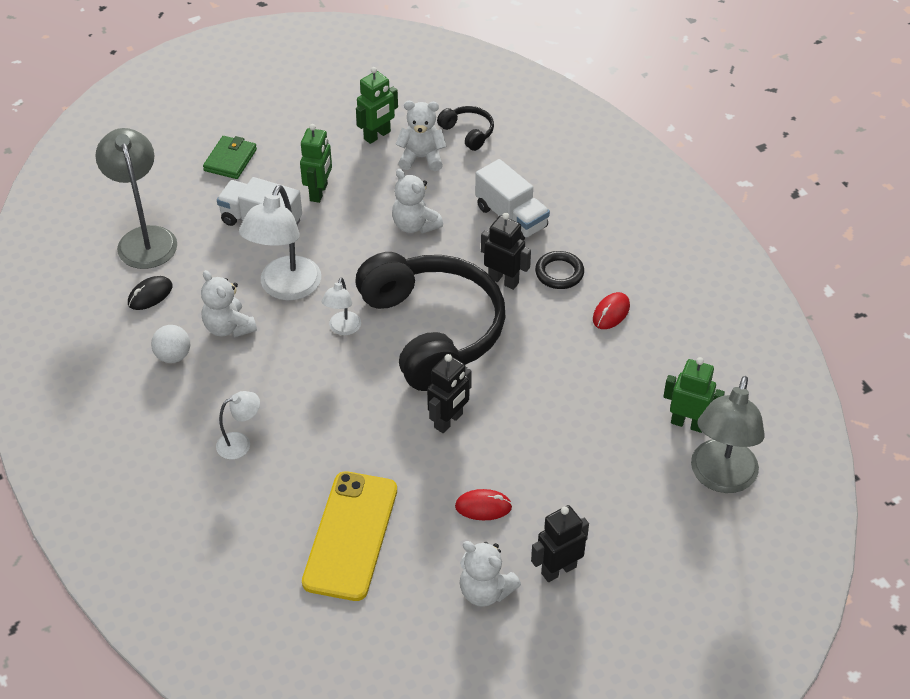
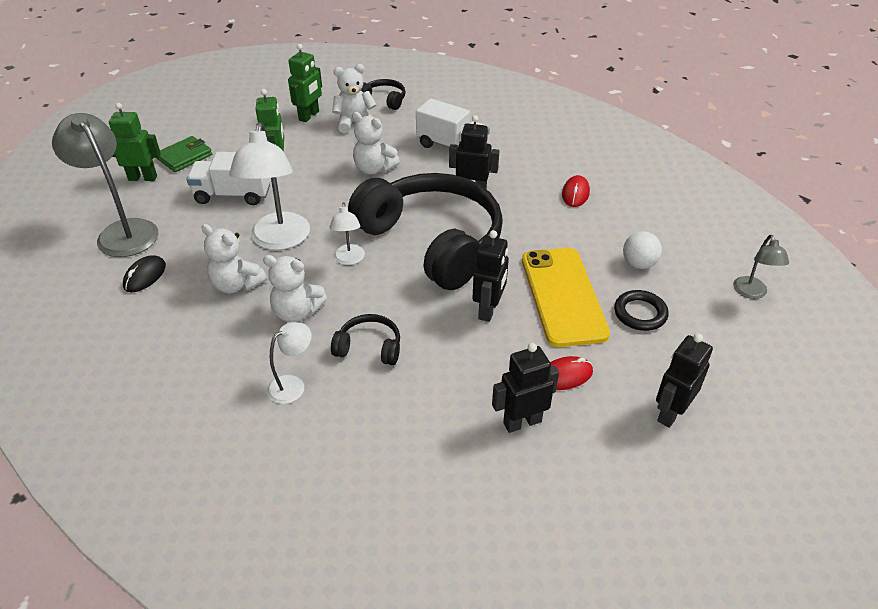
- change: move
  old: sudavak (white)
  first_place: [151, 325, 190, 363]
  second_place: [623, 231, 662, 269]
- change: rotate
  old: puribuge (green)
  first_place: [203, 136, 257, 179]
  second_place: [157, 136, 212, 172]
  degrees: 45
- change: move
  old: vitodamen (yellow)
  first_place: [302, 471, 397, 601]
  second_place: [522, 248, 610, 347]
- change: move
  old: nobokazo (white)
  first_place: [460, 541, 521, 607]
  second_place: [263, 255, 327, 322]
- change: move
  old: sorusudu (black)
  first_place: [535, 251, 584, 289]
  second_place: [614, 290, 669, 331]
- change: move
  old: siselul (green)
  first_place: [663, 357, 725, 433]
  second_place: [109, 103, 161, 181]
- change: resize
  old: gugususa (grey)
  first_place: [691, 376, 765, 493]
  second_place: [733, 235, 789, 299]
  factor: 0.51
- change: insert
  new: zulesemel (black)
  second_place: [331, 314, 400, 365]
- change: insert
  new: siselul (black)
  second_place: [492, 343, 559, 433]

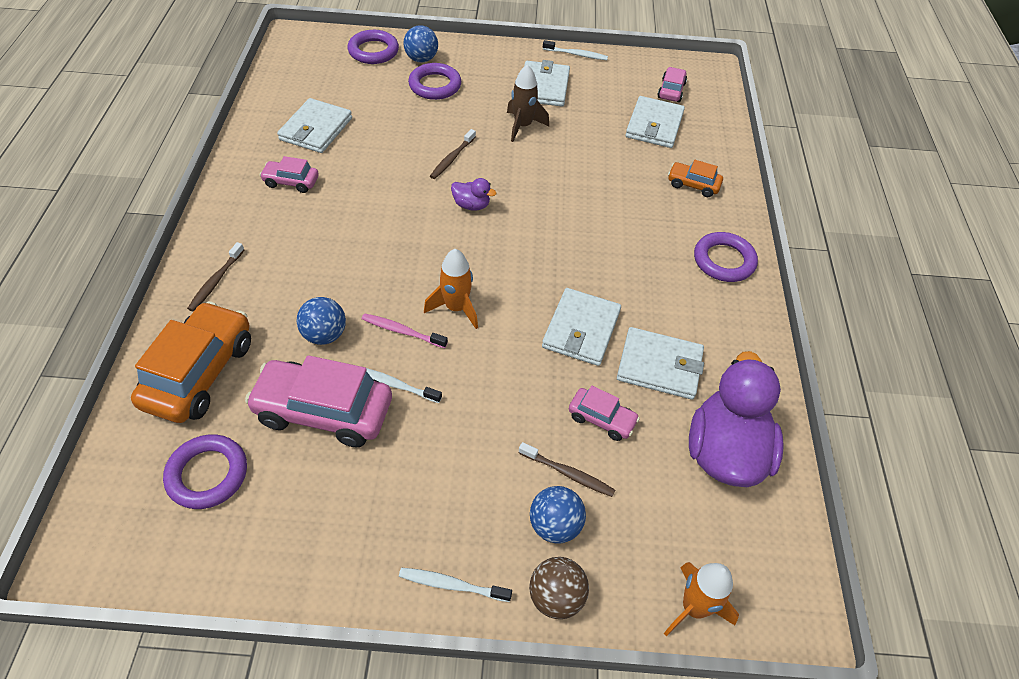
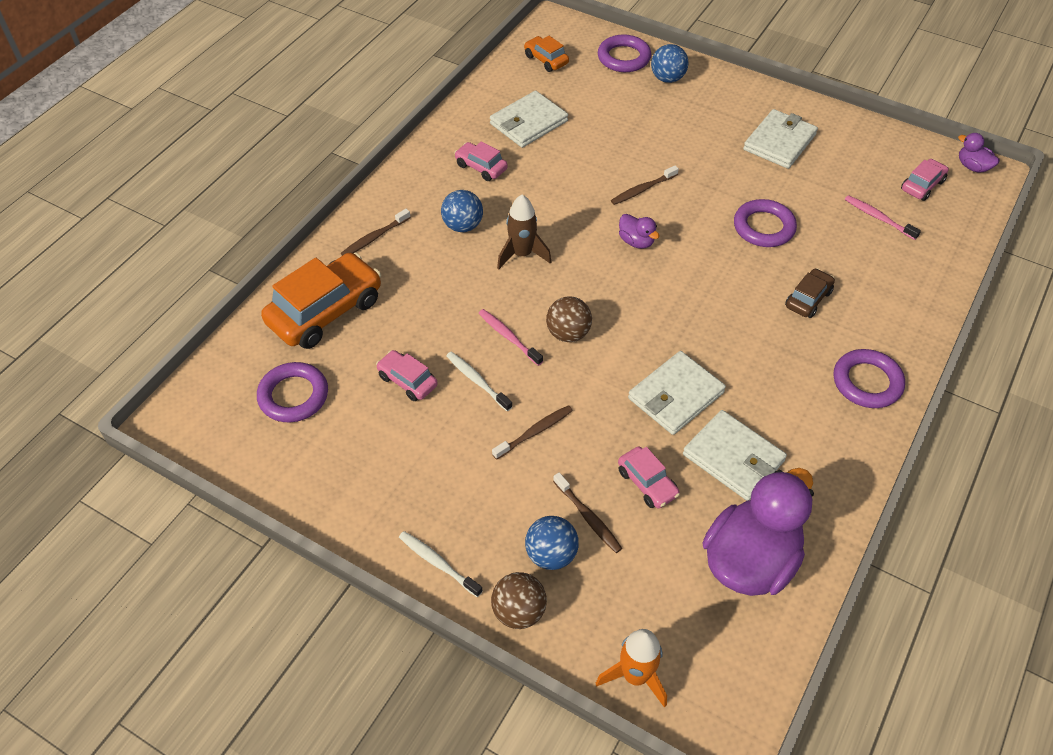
- change: resize
  old: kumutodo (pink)
  first_place: [245, 355, 392, 448]
  second_place: [376, 350, 438, 401]
  factor: 0.51
- change: move
  old: sudavak (blue)
  first_place: [297, 297, 346, 345]
  second_place: [441, 190, 483, 232]
- change: move
  old: sorusudu (purple)
  first_place: [408, 63, 461, 100]
  second_place: [734, 199, 797, 247]
- change: replace
  old: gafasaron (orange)
  new: sudavak (brown)
  first_place: [424, 249, 478, 329]
  second_place: [546, 296, 592, 342]
- change: move
  old: gafasaron (brown)
  first_place: [507, 64, 549, 142]
  second_place: [497, 195, 551, 269]
- change: delete
  old: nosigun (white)
  first_place: [543, 40, 608, 60]
- change: replace
  old: puribuge (white)
  new: nosigun (pink)
  first_place: [625, 96, 685, 148]
  second_place: [845, 195, 921, 240]
- change: move
  old: kumutodo (orange)
  first_place: [668, 160, 723, 197]
  second_place: [524, 36, 569, 72]
- change: insert
  new: nosigun (brown)
  second_place: [492, 405, 573, 460]
- change: insert
  new: kumutodo (brown)
  second_place: [785, 268, 835, 318]
- change: insert
  new: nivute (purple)
  second_place: [958, 133, 1000, 173]

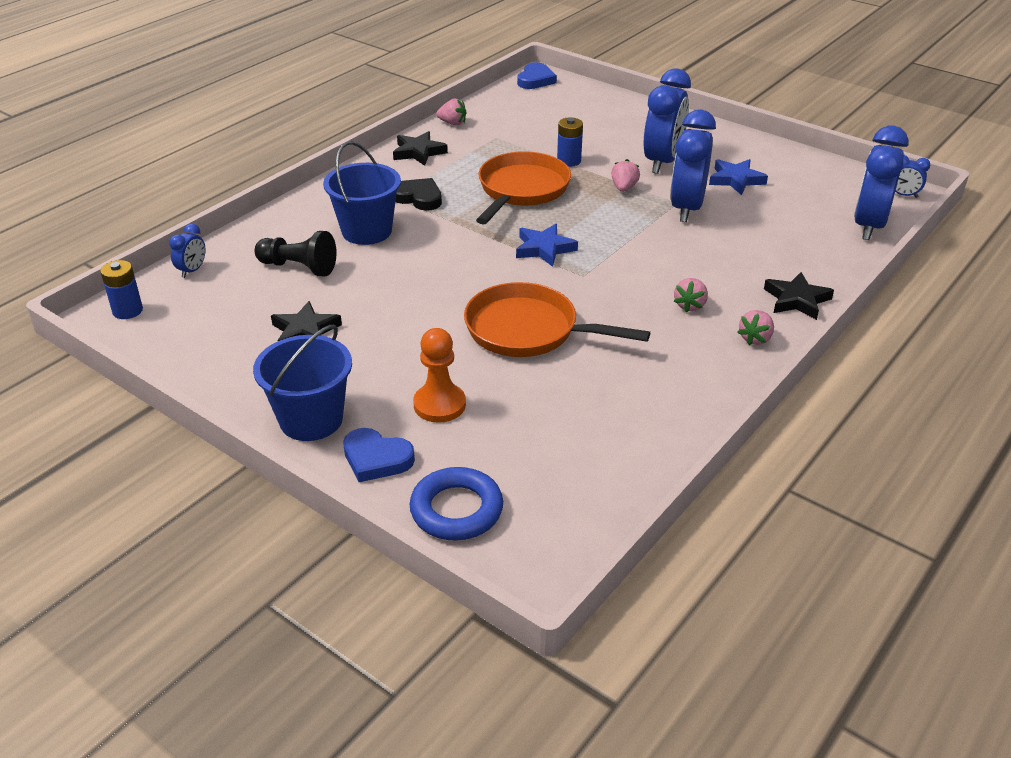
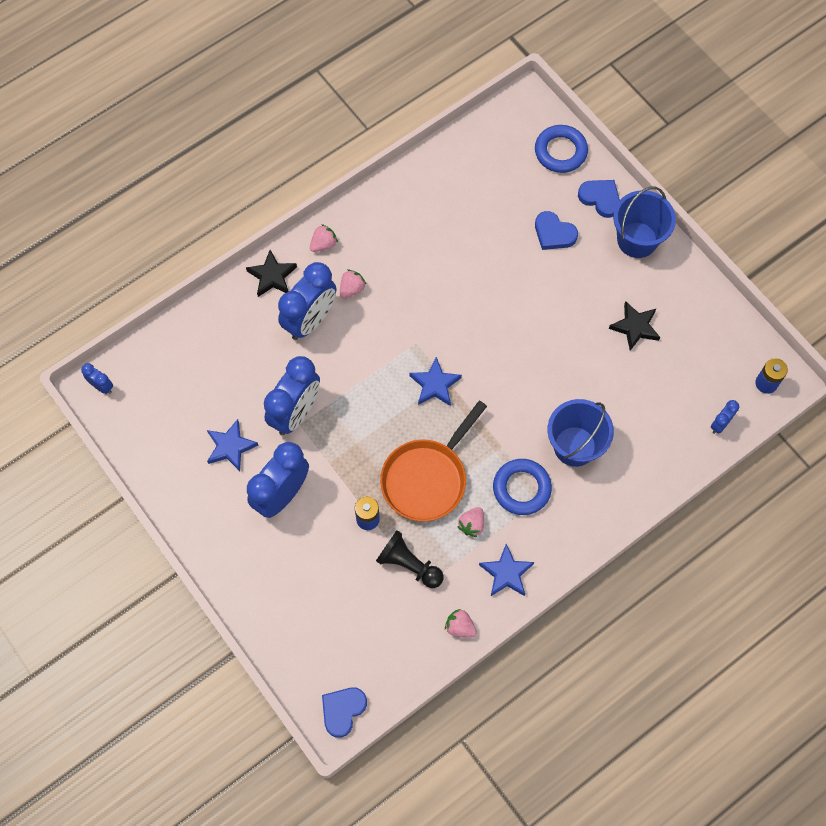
- change: move
  old: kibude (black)
  first_place: [255, 231, 337, 276]
  second_place: [376, 530, 444, 588]
- change: recolor
  old: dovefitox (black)
  new: dovefitox (blue)
  first_place: [393, 131, 448, 166]
  second_place: [479, 544, 534, 596]
- change: replace
  old: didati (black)
  new: sorusudu (blue)
  first_place: [395, 178, 442, 211]
  second_place: [493, 459, 552, 515]
- change: replace
  old: kibude (orange)
  new: didati (blue)
  first_place: [413, 328, 466, 423]
  second_place: [535, 211, 578, 250]
- change: delete
  old: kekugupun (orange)
  first_place: [464, 282, 650, 357]
- change: move
  old: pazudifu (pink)
  first_place: [611, 159, 640, 192]
  second_place: [457, 507, 484, 537]
- change: move
  old: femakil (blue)
  first_place: [854, 126, 908, 240]
  second_place: [278, 262, 336, 340]

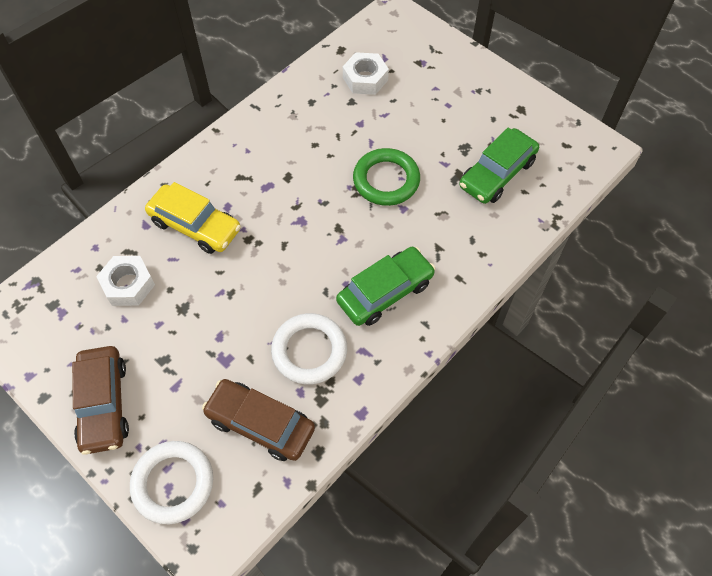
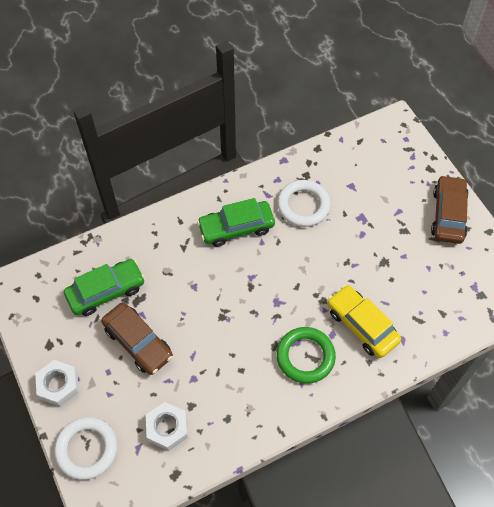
- change: move
  old: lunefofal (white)
  first_place: [96, 256, 155, 306]
  second_place: [35, 360, 79, 407]
- change: move
  old: sorusudu (white)
  first_place: [130, 441, 213, 524]
  second_place: [54, 417, 117, 480]
- change: move
  old: kumutodo (brown)
  first_place: [202, 379, 315, 461]
  second_place: [101, 302, 173, 375]
- change: move
  old: sorusudu (green)
  first_place: [353, 148, 420, 206]
  second_place: [276, 327, 336, 383]

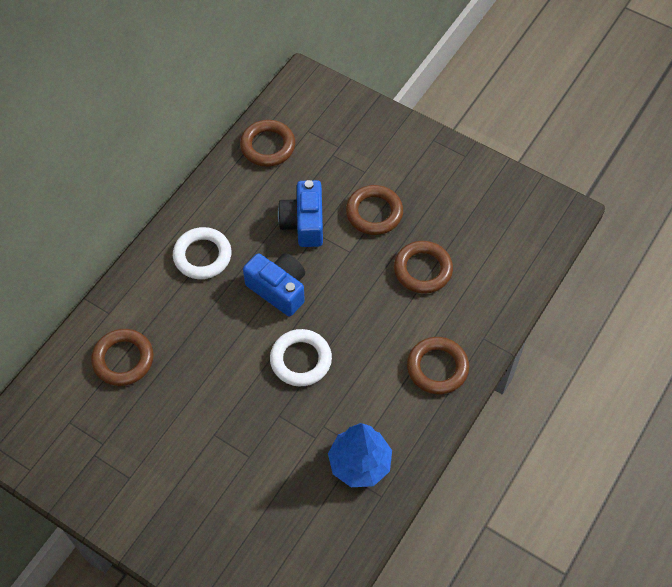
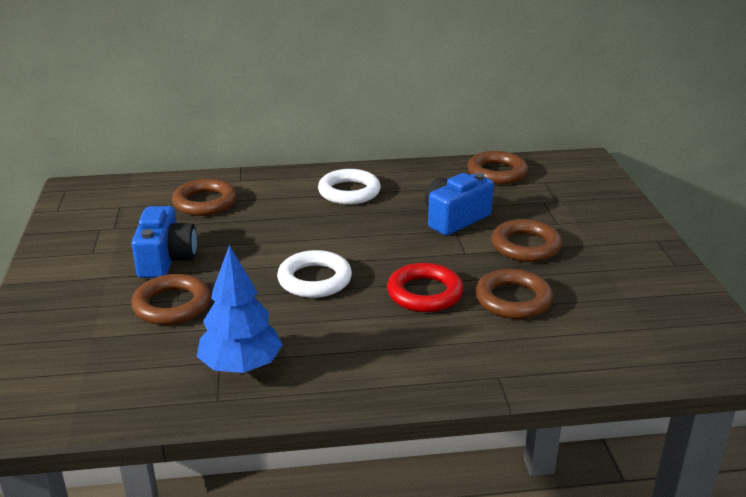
- change: move
  old: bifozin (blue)
  first_place: [243, 253, 305, 316]
  second_place: [131, 206, 197, 278]
- change: move
  old: sorusudu (brown)
  first_place: [407, 337, 469, 394]
  second_place: [131, 274, 211, 325]
- change: insert
  new: sorusudu (red)
  second_place: [387, 263, 463, 312]

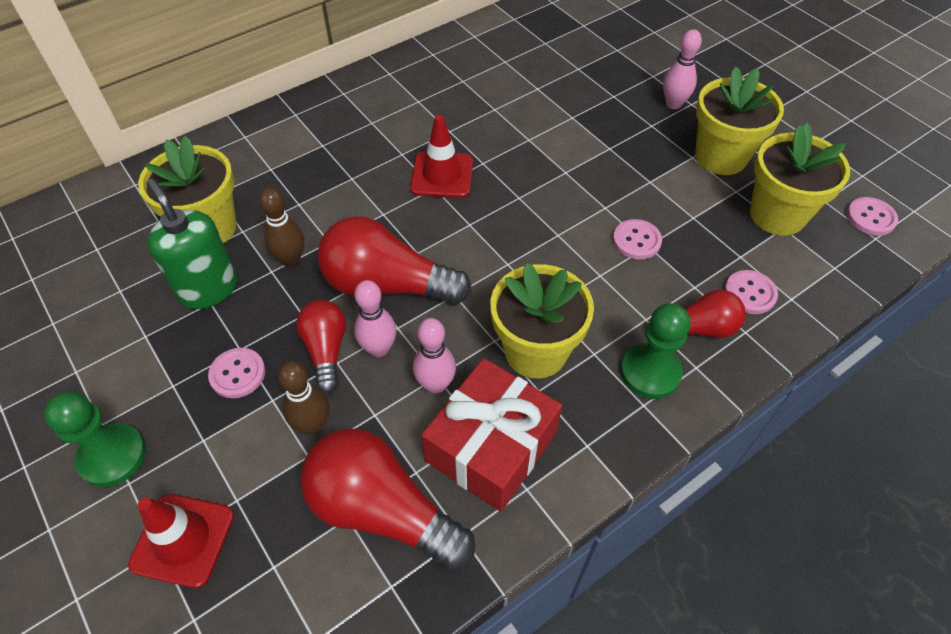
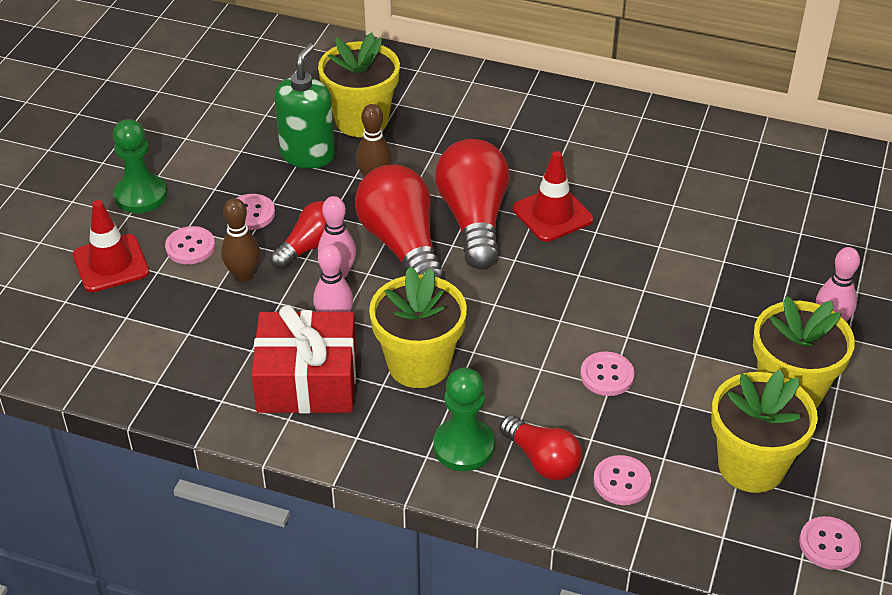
- change: move
  old: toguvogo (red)
  first_place: [300, 429, 475, 570]
  second_place: [435, 139, 510, 270]
- change: insert
  new: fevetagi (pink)
  second_place: [165, 226, 215, 264]

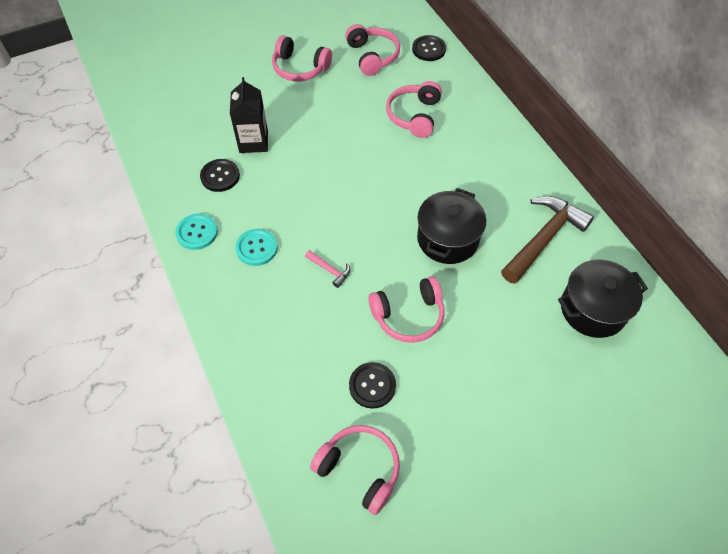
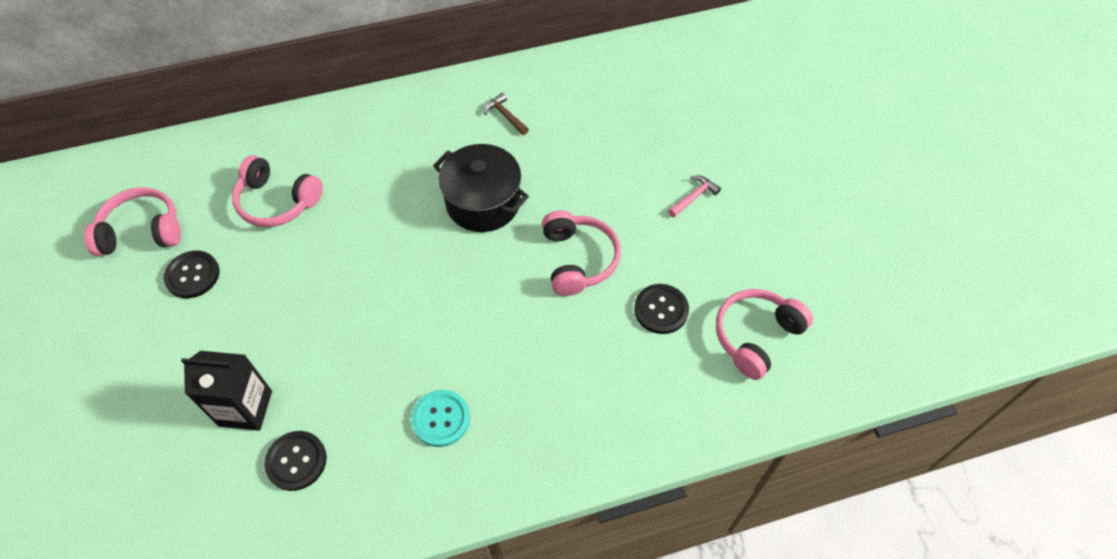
- change: delete
  old: fevetagi (turquoise)
  first_place: [176, 213, 218, 250]
- change: delete
  old: zulesemel (pink)
  first_place: [272, 35, 332, 81]
- change: move
  old: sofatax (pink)
  first_place: [305, 250, 350, 288]
  second_place: [668, 175, 721, 217]
- change: move
  old: fevetagi (black)
  first_place: [412, 35, 446, 61]
  second_place: [164, 251, 220, 298]
- change: resize
  old: sofatax (brown)
  first_place: [501, 196, 594, 284]
  second_place: [484, 93, 529, 135]
  factor: 0.43
- change: delete
  old: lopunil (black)
  first_place: [558, 259, 648, 338]

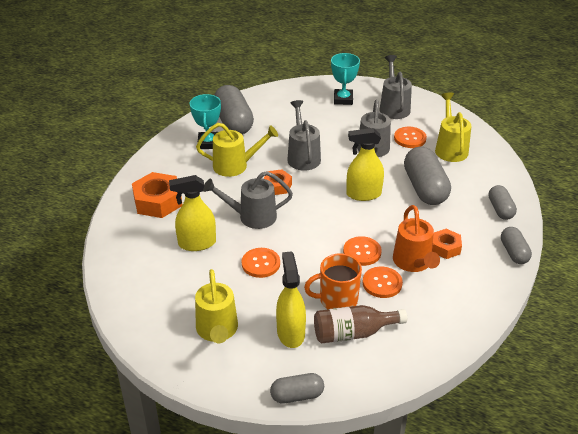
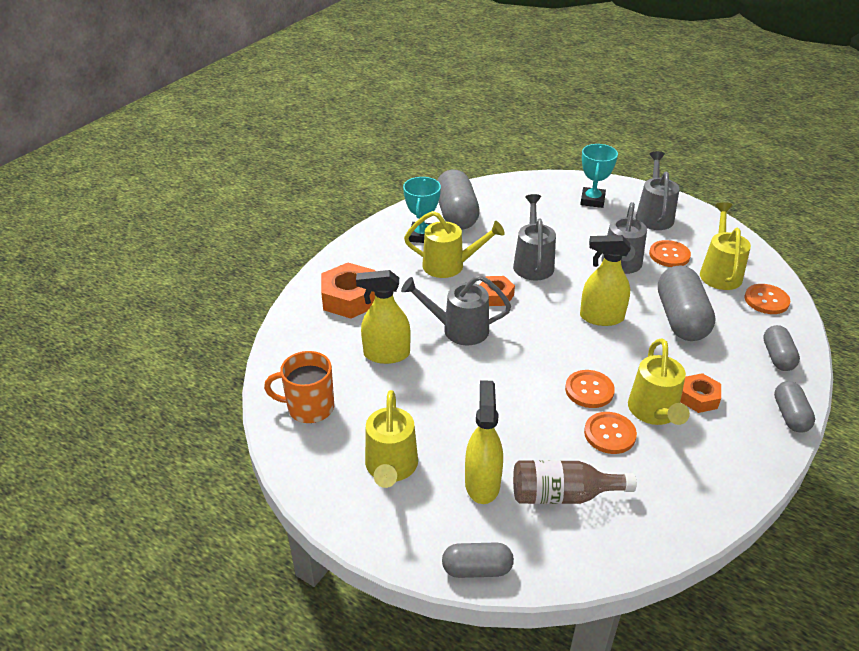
- change: move
  old: fevetagi (orange)
  first_place: [242, 248, 280, 278]
  second_place: [745, 284, 790, 314]
- change: move
  old: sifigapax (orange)
  first_place: [304, 253, 362, 309]
  second_place: [264, 351, 334, 423]
- change: recolor
  old: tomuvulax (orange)
  new: tomuvulax (yellow)
  first_place: [393, 205, 440, 272]
  second_place: [628, 338, 690, 425]

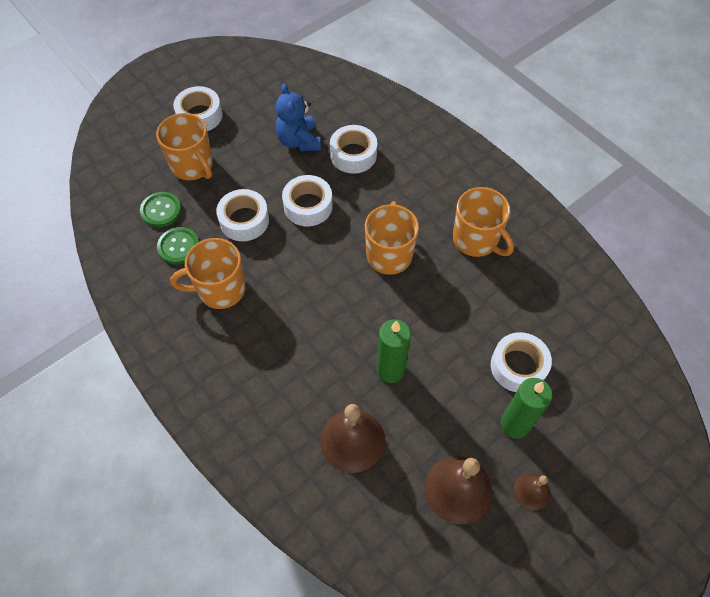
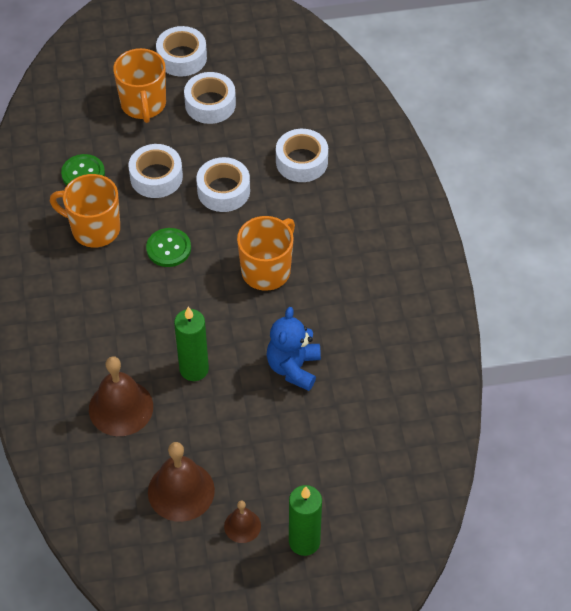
- change: move
  old: fevetagi (green)
  first_place: [140, 192, 182, 227]
  second_place: [146, 228, 191, 267]
- change: move
  old: nobokazo (blue)
  first_place: [275, 84, 321, 151]
  second_place: [267, 307, 321, 391]
- change: delete
  old: sifigapax (orange)
  first_place: [453, 187, 514, 257]
- change: move
  old: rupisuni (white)
  first_place: [491, 332, 552, 392]
  second_place: [184, 72, 236, 124]
- change: move
  old: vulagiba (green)
  first_place: [501, 378, 552, 439]
  second_place: [289, 485, 322, 556]

